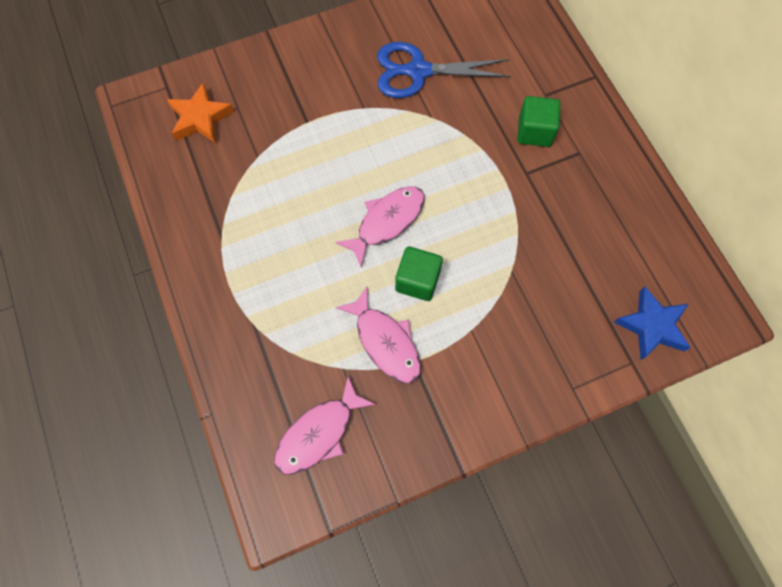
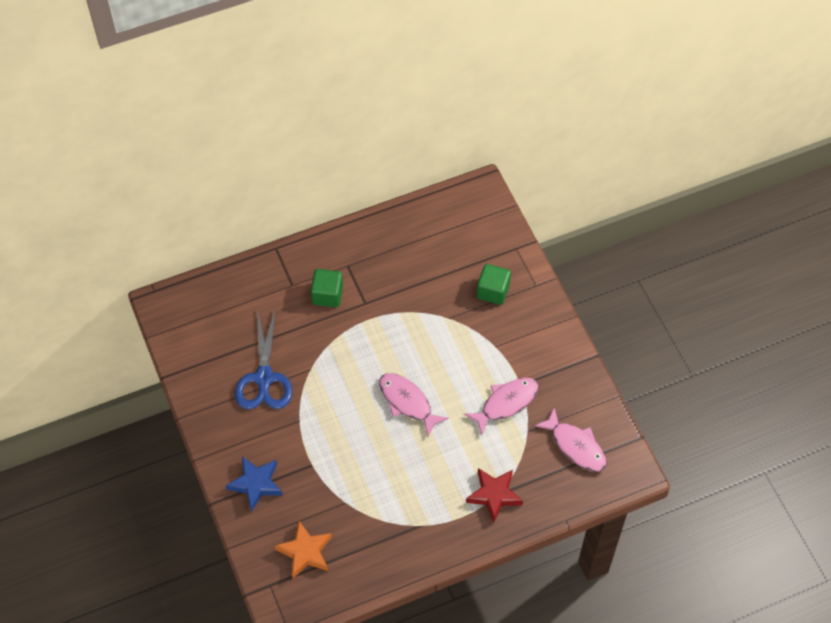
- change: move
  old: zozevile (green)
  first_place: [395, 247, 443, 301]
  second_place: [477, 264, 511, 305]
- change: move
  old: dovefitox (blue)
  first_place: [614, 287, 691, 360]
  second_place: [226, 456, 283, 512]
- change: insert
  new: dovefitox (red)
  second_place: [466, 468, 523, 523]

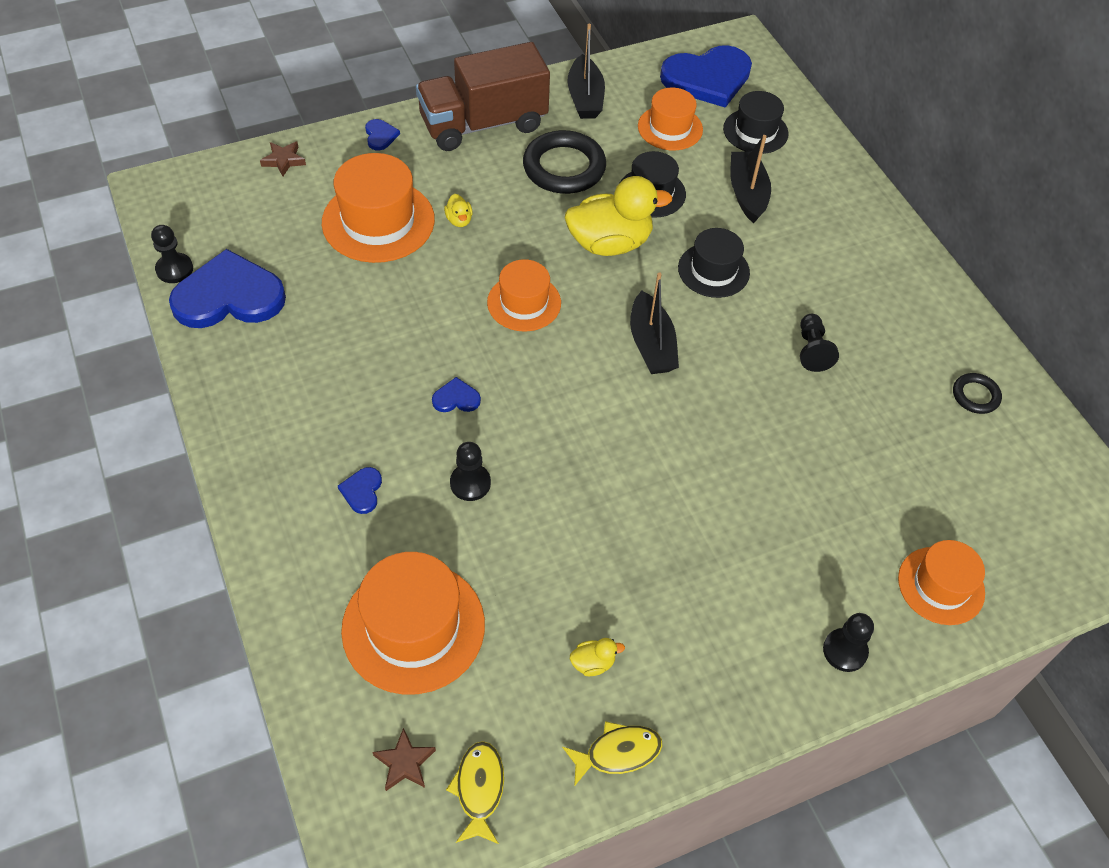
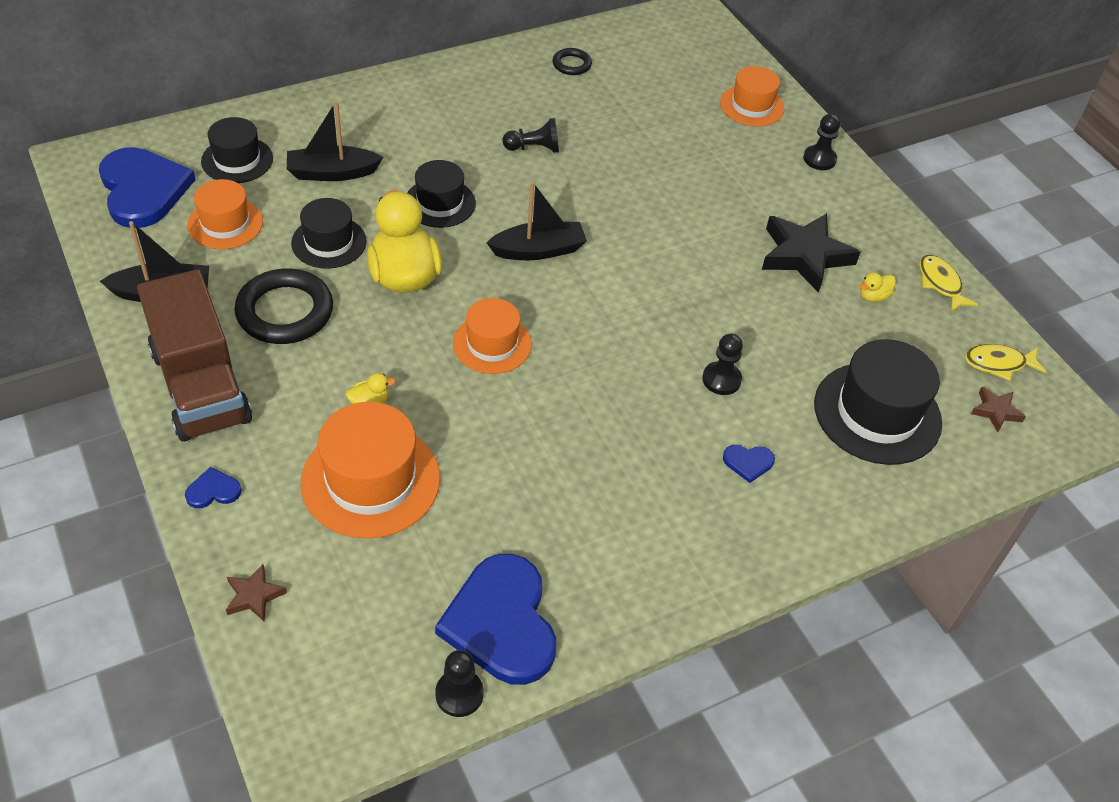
- change: recolor
  old: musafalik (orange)
  new: musafalik (black)
  first_place: [341, 552, 485, 695]
  second_place: [814, 339, 942, 465]
- change: delete
  old: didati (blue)
  first_place: [432, 377, 481, 412]
- change: rotate
  old: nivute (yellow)
  first_place: [570, 638, 625, 676]
  second_place: [860, 273, 896, 302]
  degrees: -105
- change: insert
  new: dovefitox (black)
  second_place: [762, 213, 860, 293]

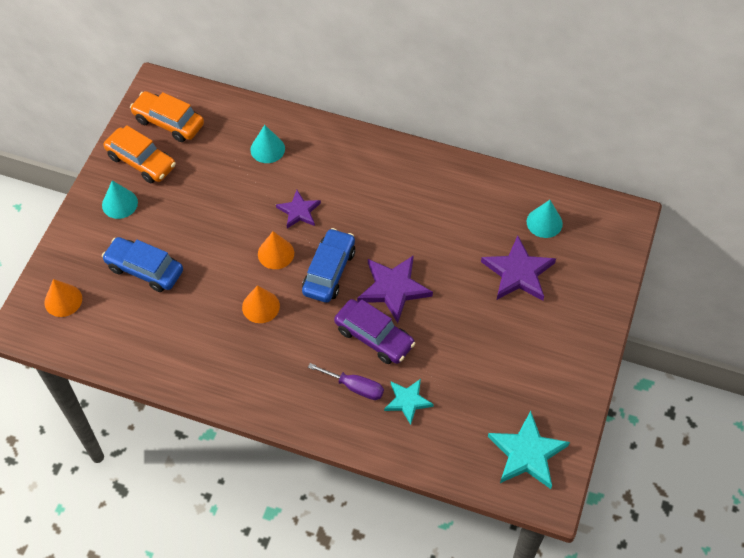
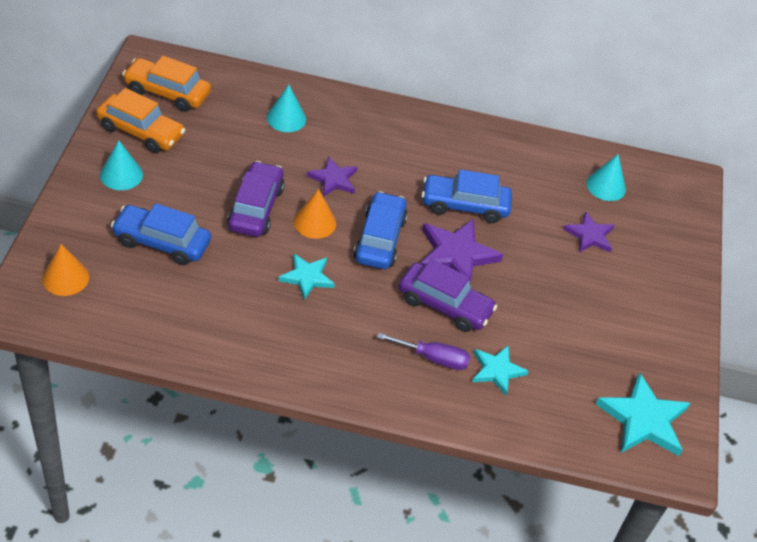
- change: replace
  old: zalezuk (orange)
  new: dovefitox (turquoise)
  first_place: [242, 285, 280, 323]
  second_place: [279, 253, 335, 300]
- change: resize
  old: dovefitox (purple)
  first_place: [481, 236, 556, 301]
  second_place: [563, 211, 614, 253]
  factor: 0.62
- change: insert
  new: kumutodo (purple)
  second_place: [227, 161, 285, 237]
- change: insert
  new: kumutodo (blue)
  second_place: [422, 169, 512, 223]

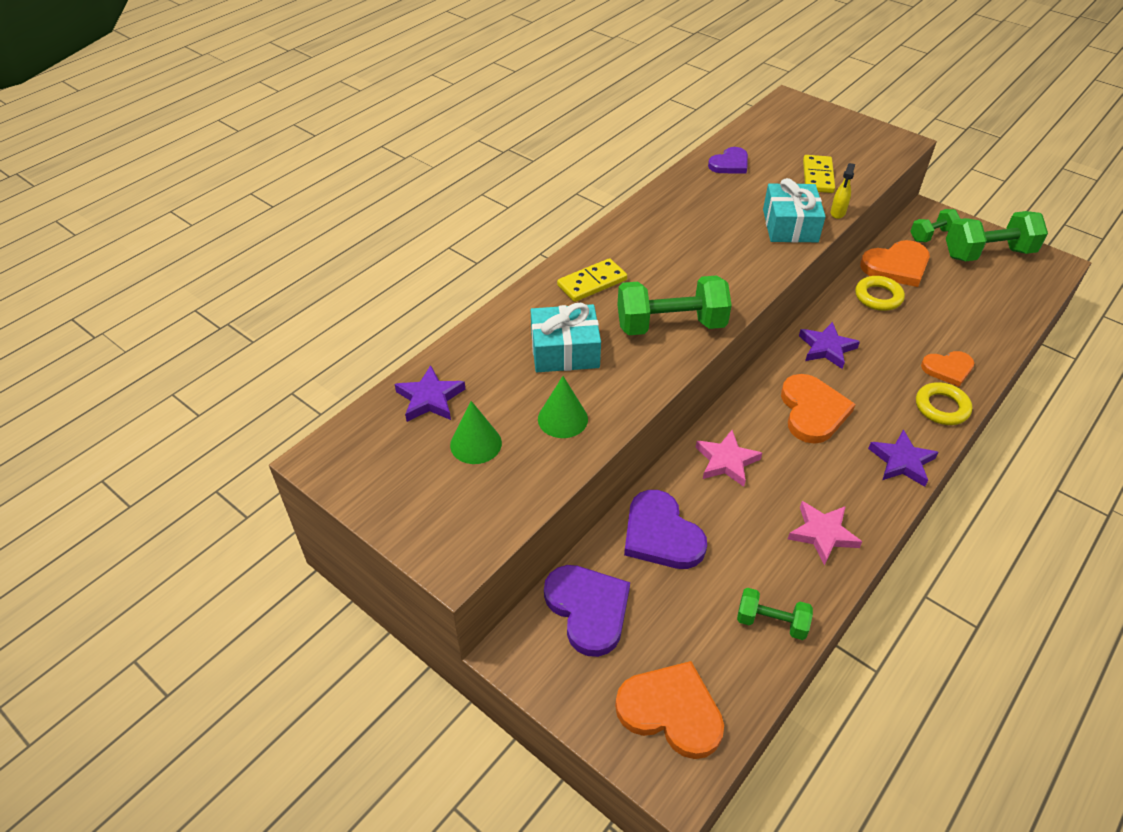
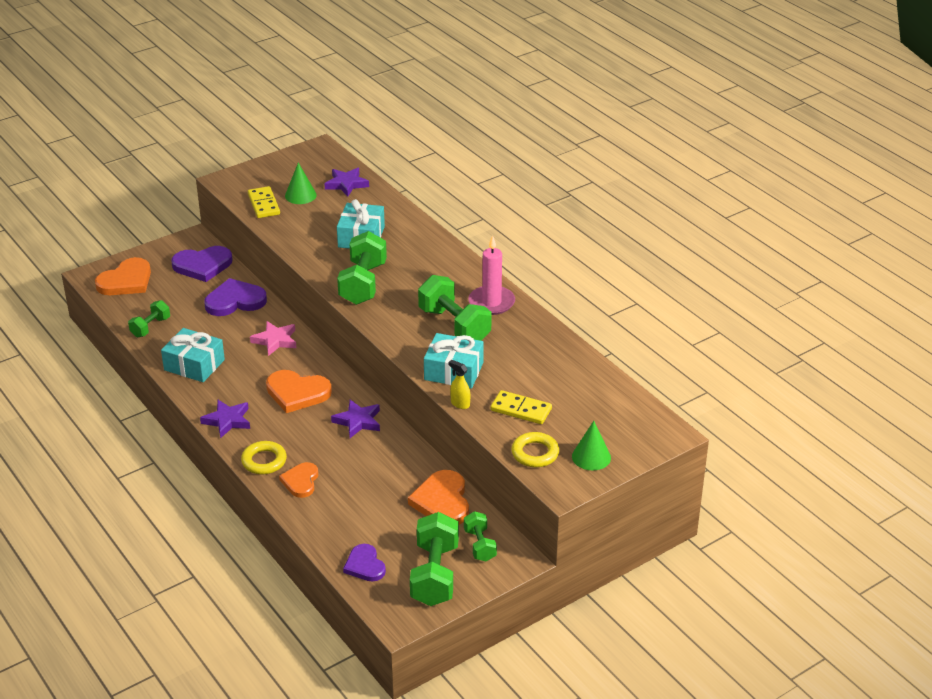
- change: move
  old: zalezuk (green)
  first_place: [538, 376, 588, 438]
  second_place: [572, 421, 611, 470]
- change: move
  old: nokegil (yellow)
  first_place: [557, 258, 627, 302]
  second_place: [248, 186, 280, 218]
- change: move
  old: didati (purple)
  first_place: [708, 147, 748, 173]
  second_place: [343, 544, 386, 582]
- change: replace
  old: dovefitox (pink)
  new: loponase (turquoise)
  first_place: [788, 501, 862, 566]
  second_place: [161, 328, 225, 382]
- change: move
  old: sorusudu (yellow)
  first_place: [855, 276, 905, 311]
  second_place: [511, 432, 559, 467]
- change: insert
  new: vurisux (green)
  second_place: [418, 275, 492, 341]
- change: insert
  new: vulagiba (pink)
  second_place: [468, 235, 515, 315]

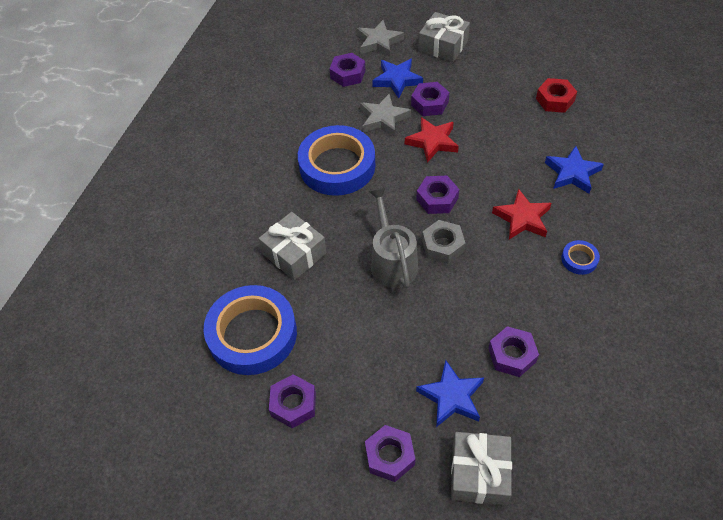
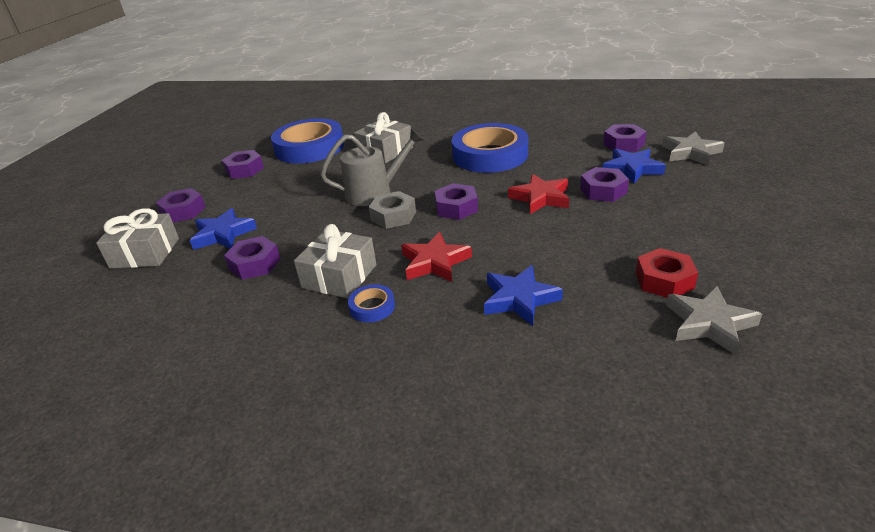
- change: move
  old: dovefitox (grey)
  first_place: [360, 94, 411, 137]
  second_place: [666, 286, 762, 355]
- change: move
  old: loponase (grey)
  first_place: [418, 12, 470, 62]
  second_place: [294, 224, 377, 298]

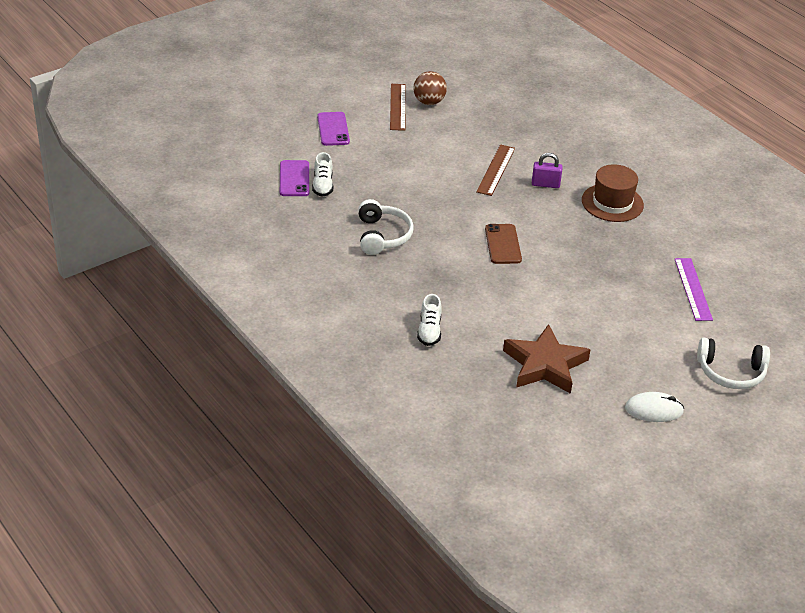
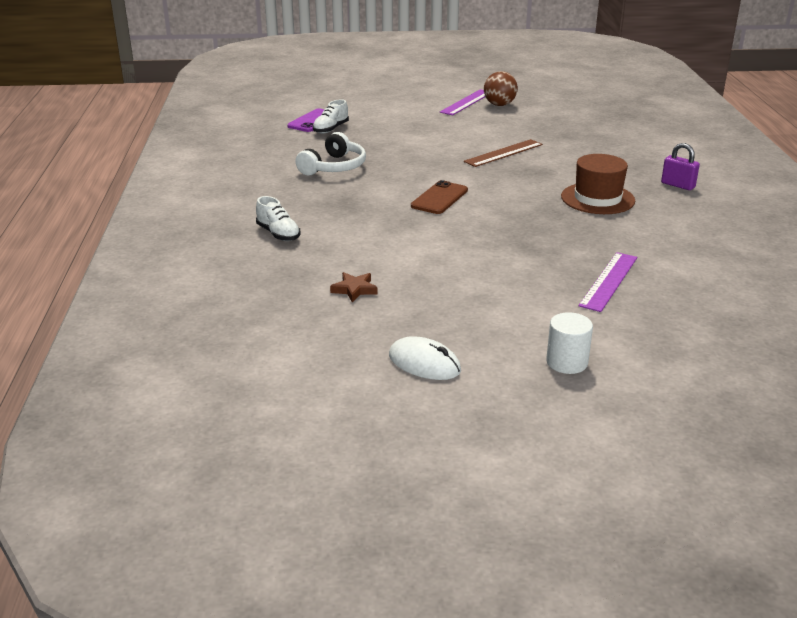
- change: delete
  old: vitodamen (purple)
  first_place: [317, 112, 350, 146]
- change: recolor
  old: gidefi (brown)
  new: gidefi (purple)
  first_place: [390, 84, 406, 131]
  second_place: [440, 89, 485, 115]
- change: rotate
  old: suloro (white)
  first_place: [417, 294, 442, 346]
  second_place: [256, 196, 300, 241]
  degrees: -75
- change: resize
  old: dovefitox (brown)
  first_place: [503, 324, 590, 394]
  second_place: [330, 272, 378, 302]
  factor: 0.44
- change: move
  old: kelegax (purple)
  first_place: [532, 153, 563, 188]
  second_place: [661, 143, 700, 190]
- change: replace
  old: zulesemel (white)
  new: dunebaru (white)
  first_place: [697, 337, 770, 389]
  second_place: [546, 312, 593, 374]

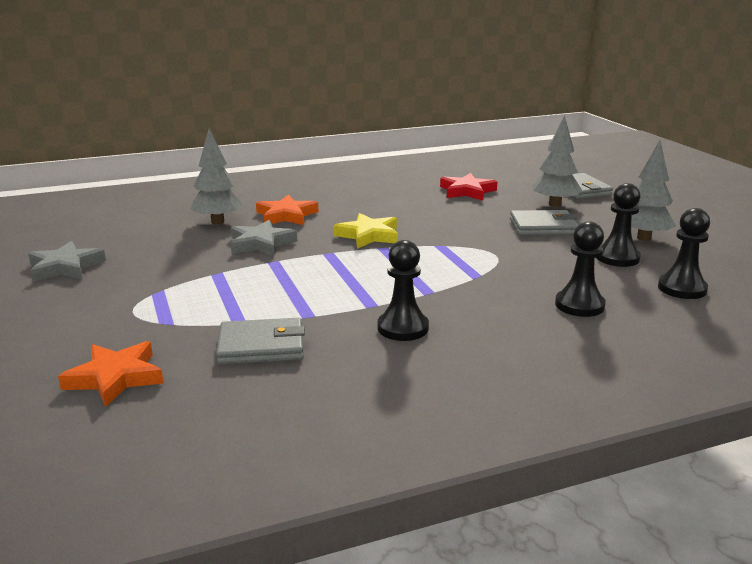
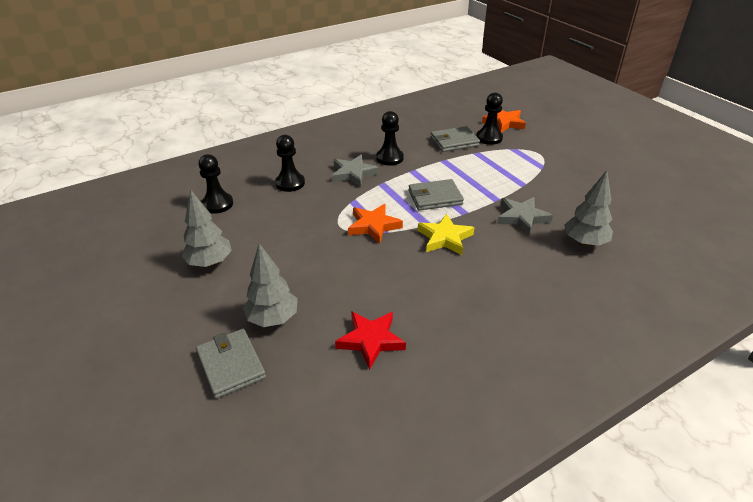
- change: move
  old: dovefitox (grey)
  first_place: [28, 241, 106, 282]
  second_place: [332, 155, 379, 187]
- change: move
  old: dovefitox (orange)
  first_place: [256, 194, 318, 225]
  second_place: [348, 204, 403, 244]
- change: move
  old: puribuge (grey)
  first_place: [510, 210, 579, 236]
  second_place: [409, 179, 464, 211]
- change: move
  old: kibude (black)
  first_place: [597, 183, 641, 267]
  second_place: [477, 92, 503, 145]

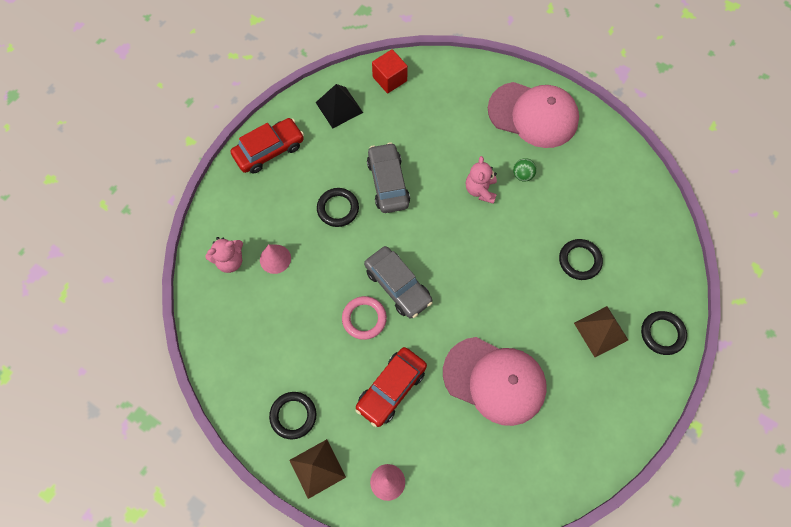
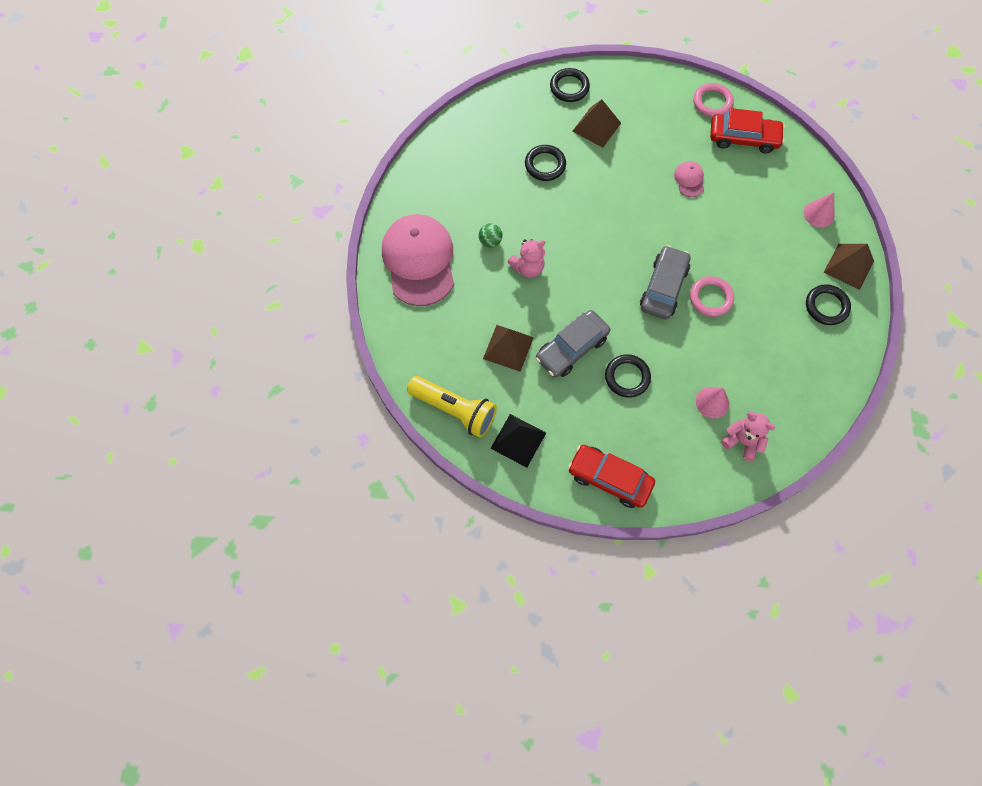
- change: move
  old: kumutodo (red)
  first_place: [356, 347, 427, 427]
  second_place: [710, 108, 785, 153]
- change: replace
  old: zozevile (red)
  new: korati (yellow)
  first_place: [372, 49, 408, 93]
  second_place: [407, 376, 497, 438]
- change: resize
  old: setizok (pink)
  first_place: [443, 337, 547, 426]
  second_place: [674, 161, 704, 197]
  factor: 0.42
- change: insert
  new: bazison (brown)
  second_place: [483, 325, 534, 372]
- change: insert
  new: sorusudu (pink)
  second_place: [693, 83, 734, 117]

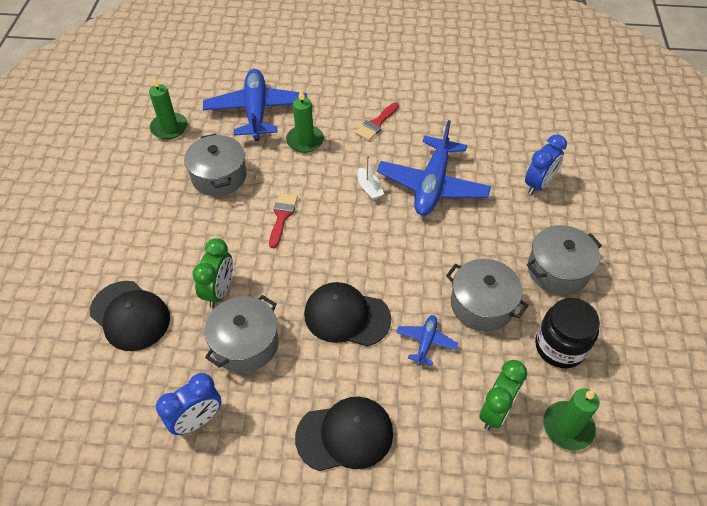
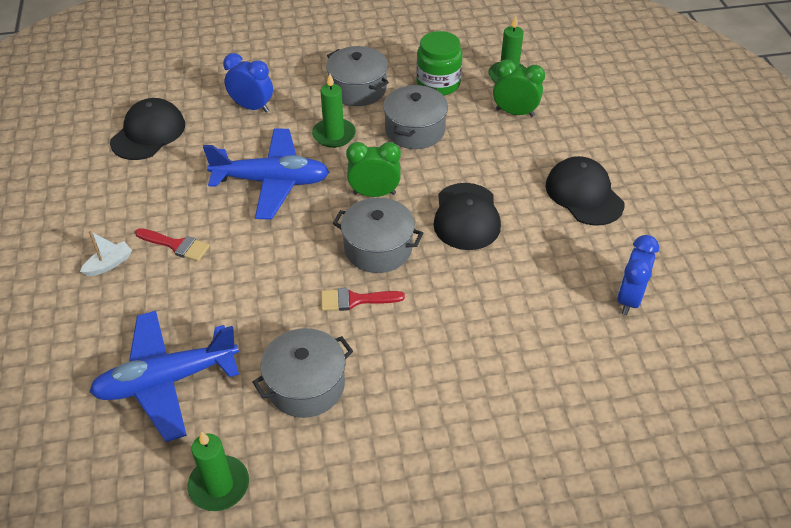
- change: move
  old: setizok (black)
  first_place: [90, 281, 170, 351]
  second_place: [110, 98, 185, 160]
- change: rotate
  old: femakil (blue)
  first_place: [156, 373, 221, 435]
  second_place: [617, 235, 659, 315]
  degrees: -105
- change: move
  old: femakil (green)
  first_place: [192, 238, 233, 308]
  second_place: [346, 142, 401, 197]
- change: move
  old: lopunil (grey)
  first_place: [205, 295, 278, 373]
  second_place: [333, 198, 423, 273]
- change: move
  old: vulagiba (green)
  first_place: [286, 90, 324, 153]
  second_place: [312, 74, 356, 148]
- change: move
  old: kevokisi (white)
  first_place: [358, 155, 384, 200]
  second_place: [80, 231, 132, 276]
- change: delete
  old: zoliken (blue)
  first_place: [396, 315, 458, 365]
- change: recolor
  old: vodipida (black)
  new: vodipida (green)
  first_place: [535, 298, 600, 368]
  second_place: [416, 31, 463, 96]

